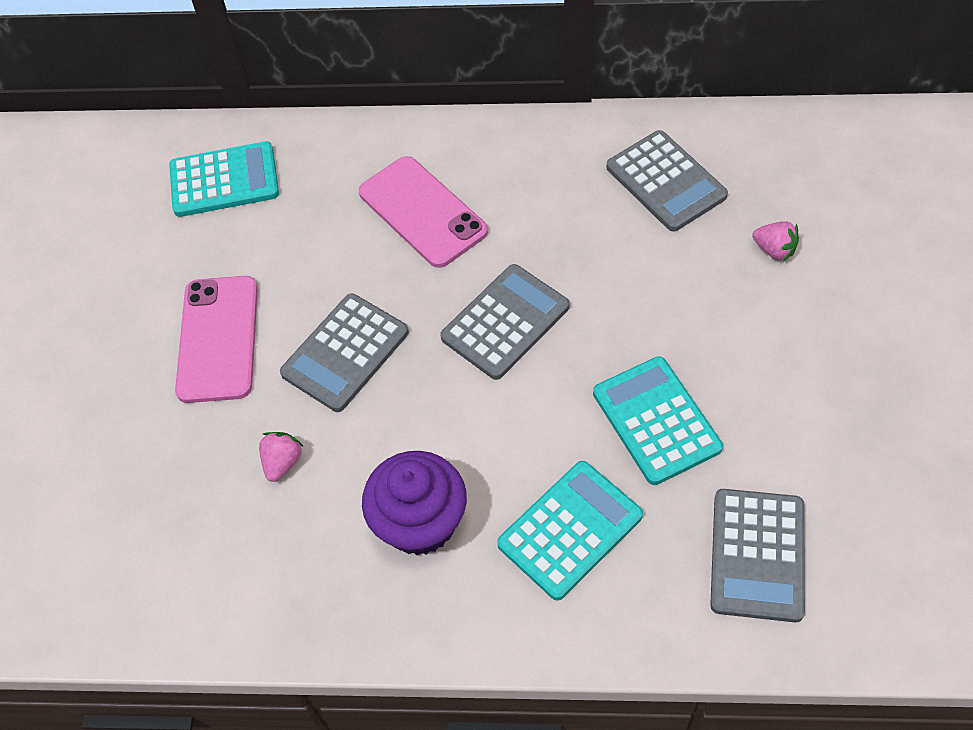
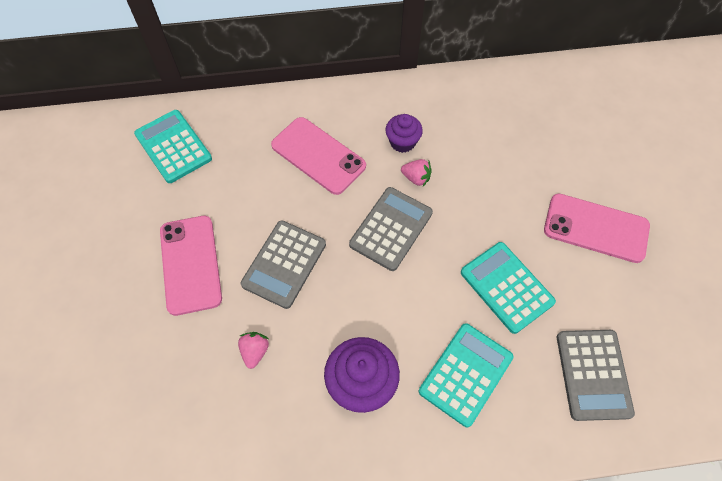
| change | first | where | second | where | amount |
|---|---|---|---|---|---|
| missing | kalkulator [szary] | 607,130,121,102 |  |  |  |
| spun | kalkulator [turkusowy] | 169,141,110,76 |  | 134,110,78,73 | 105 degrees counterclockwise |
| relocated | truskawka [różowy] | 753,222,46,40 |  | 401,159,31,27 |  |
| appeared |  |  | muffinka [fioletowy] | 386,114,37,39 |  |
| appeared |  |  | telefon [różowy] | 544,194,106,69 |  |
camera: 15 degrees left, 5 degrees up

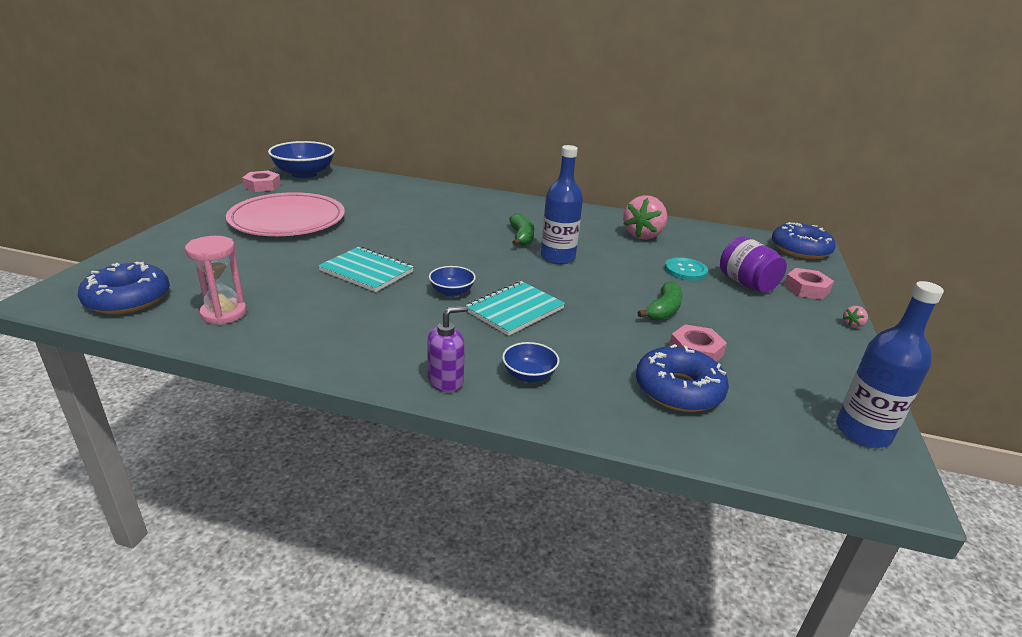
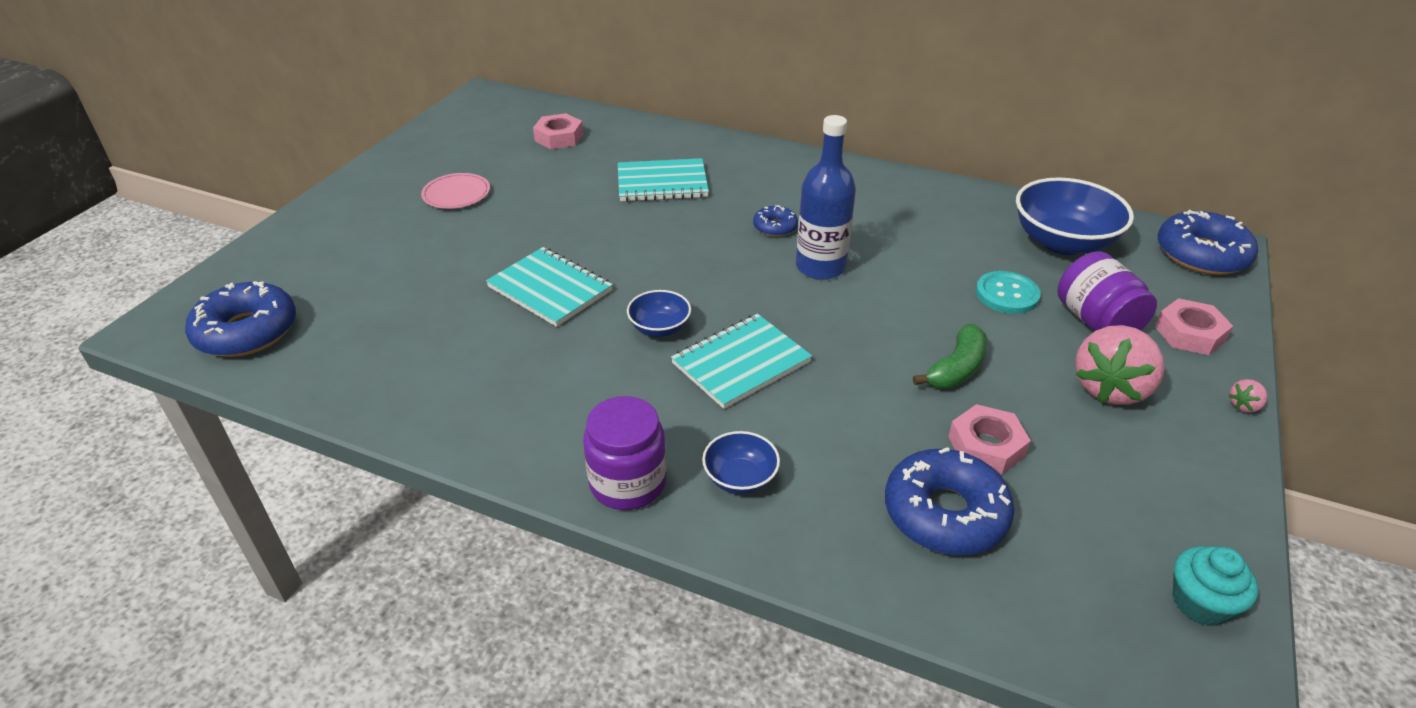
| change | first | where | second | where | amount |
|---|---|---|---|---|---|
| relocated | miska [niebieski] | 268,141,67,37 |  | 1016,177,118,78 |  |
| relocated | nakrętka [różowy] | 242,171,39,21 |  | 533,113,50,36 |  |
| size | talerz [różowy] | 226,192,119,44 |  | 421,173,69,36 | x0.44 |
| relocated | truskawka [różowy] | 623,195,44,45 |  | 1075,325,90,80 |  |
| exchanged | banan [zielony] | 509,213,25,33 | donut [niebieski] | 753,205,45,32 |  |
| missing | klepsydra [różowy] | 185,236,62,89 |  |  |  |
| exchanged | butelka [niebieski] | 836,281,108,167 | muffinka [turkusowy] | 1172,546,86,80 |  |
| exchanged | dozownik mydła [fioletowy] | 427,305,41,87 | słoik [fioletowy] | 583,396,83,114 |  |
| appeared |  |  | zeszyt [turkusowy] | 618,158,91,44 |  |
camera: 10 degrees right, 10 degrees up

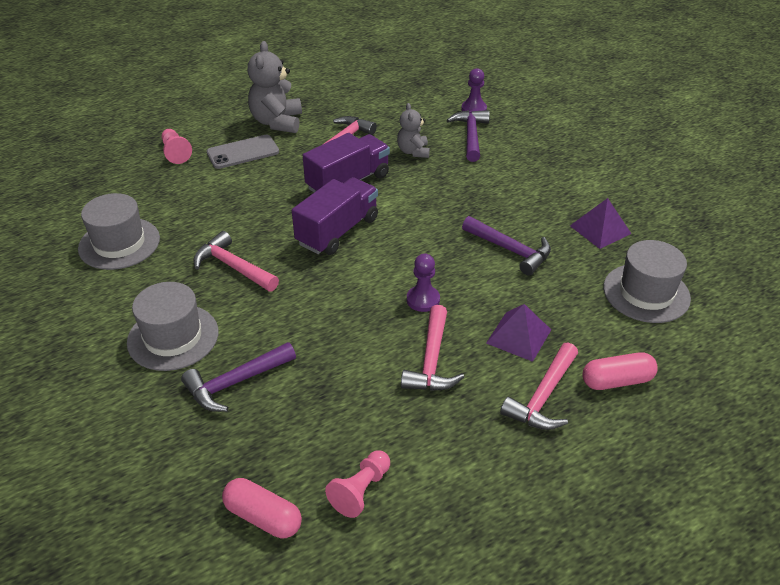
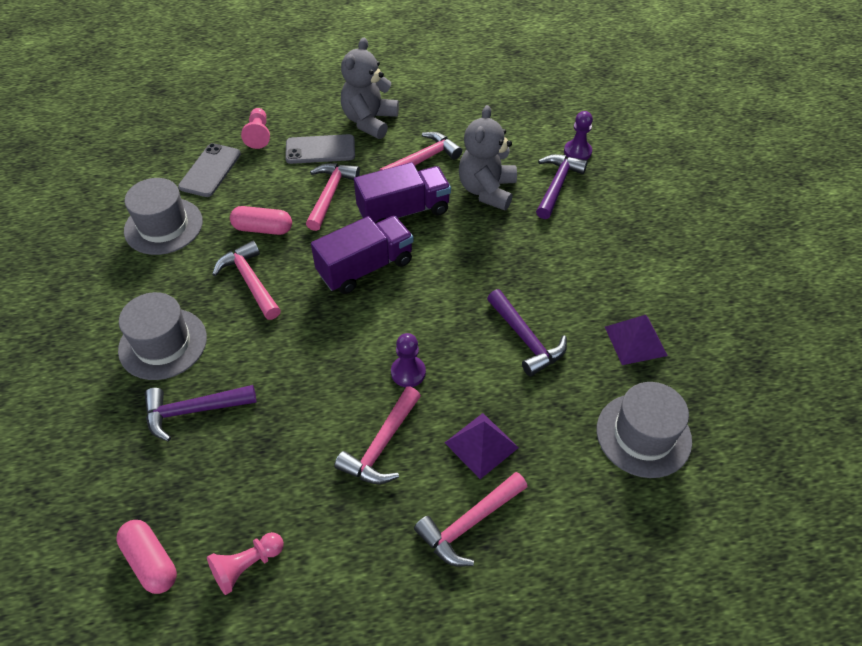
| change | first | where | second | where | amount |
|---|---|---|---|---|---|
| size | miś [szary] | 397,103,33,55 |  | 459,105,58,106 | x1.67 |
| relocated | kapsułka [różowy] | 582,352,76,38 |  | 230,206,62,29 |  |
| appeared |  |  | telefon [szary] | 178,143,63,54 |  |
| appeared |  |  | młotek [różowy] | 306,163,54,68 |  |
camera: 20 degrees right, 10 degrees up

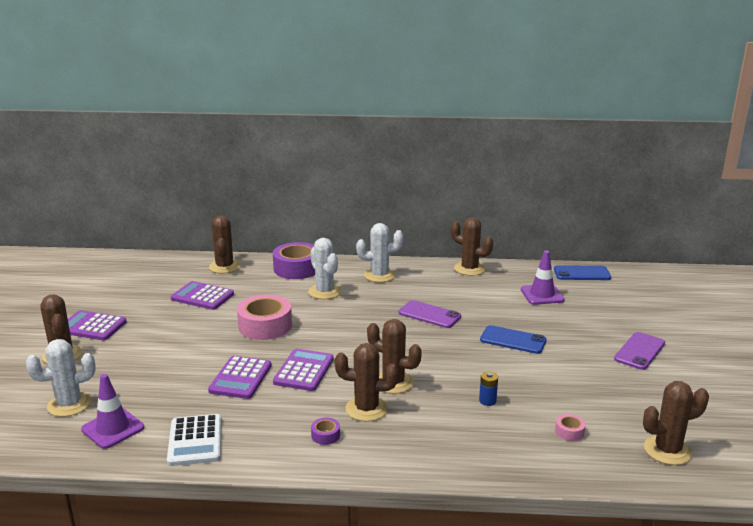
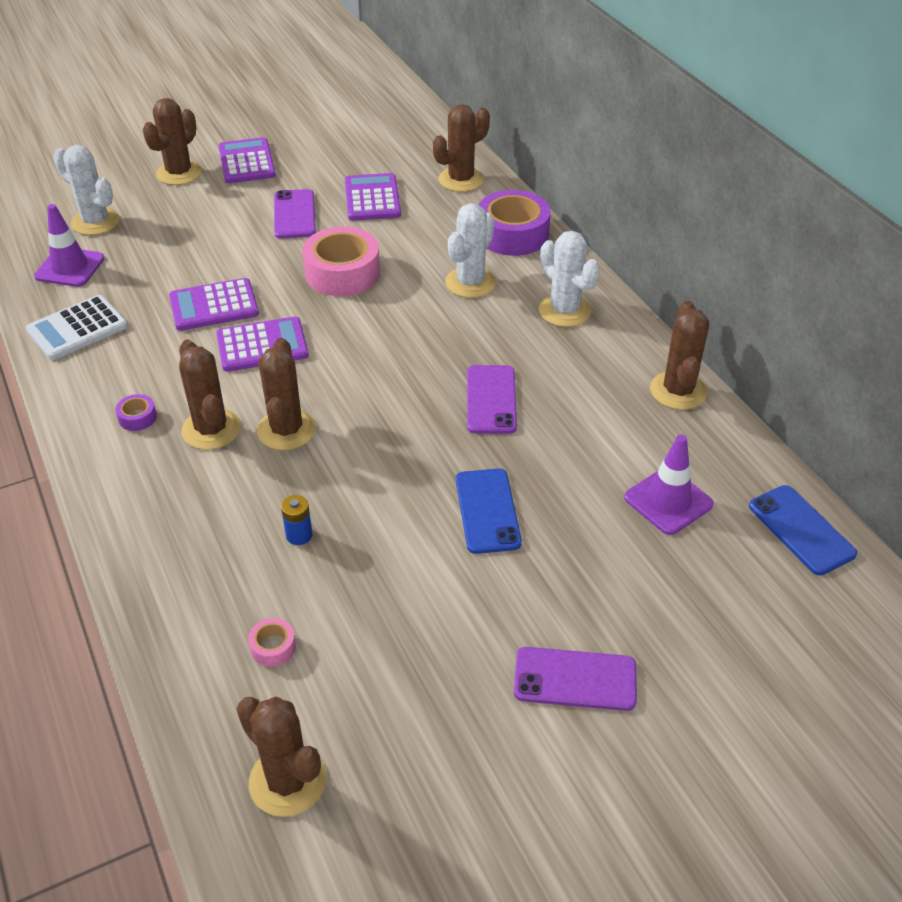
| change | first | where | second | where | amount |
|---|---|---|---|---|---|
| appeared |  |  | telefon [fioletowy] | 274,189,42,49 |  |
camera: 60 degrees right, 20 degrees up

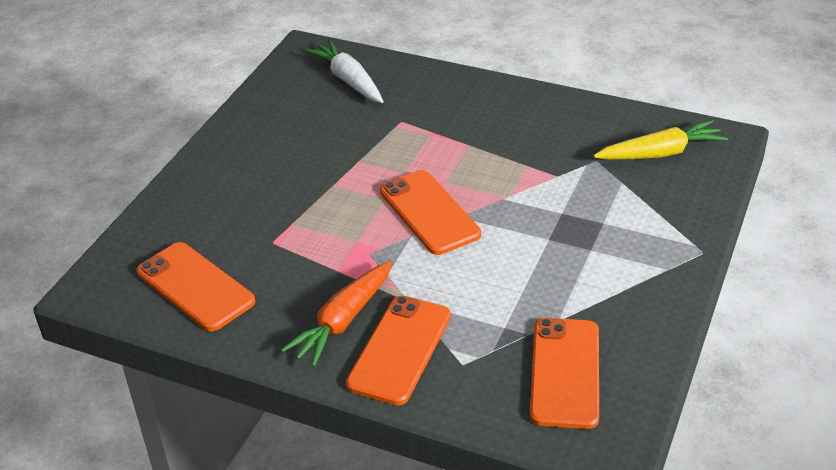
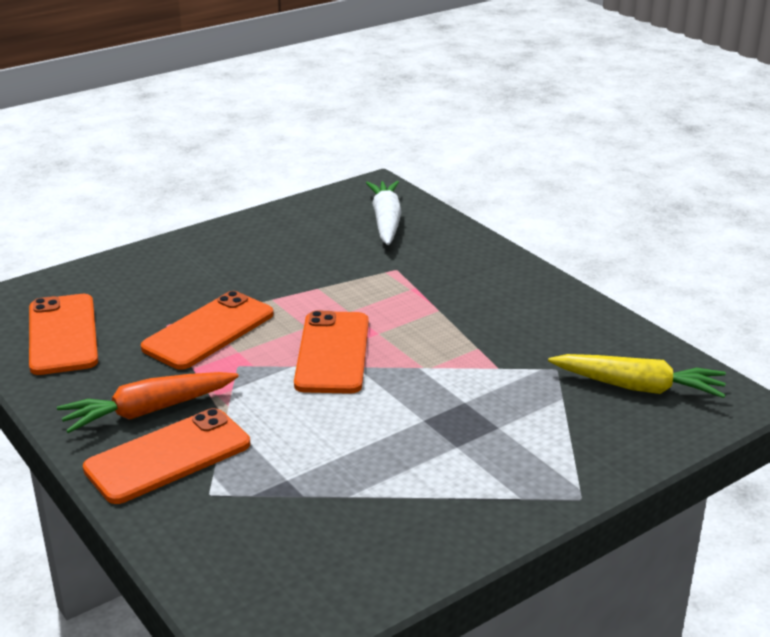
| change | first | where | second | where | amount |
|---|---|---|---|---|---|
| relocated | telefon [pomarańczowy] | 530,318,69,111 |  | 141,291,133,79 |  |
camera: 30 degrees right, 10 degrees down

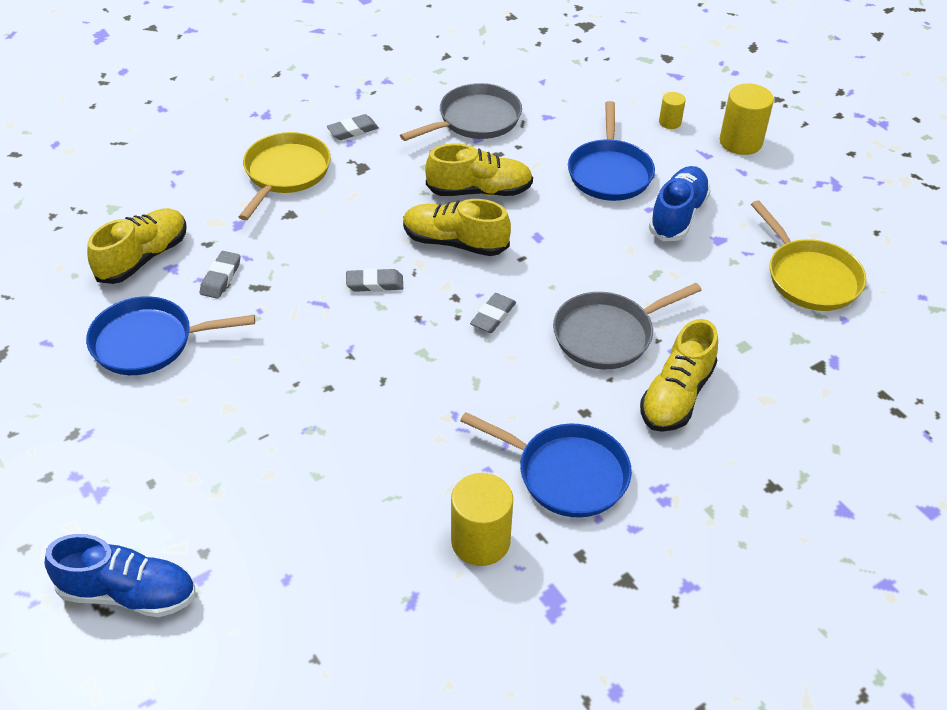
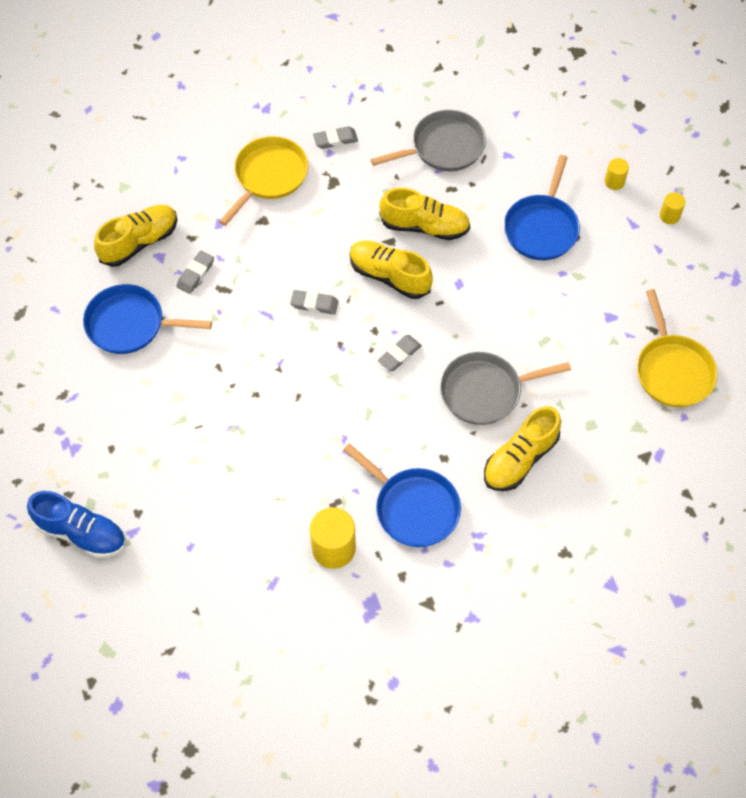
| change | first | where | second | where | amount |
|---|---|---|---|---|---|
| size | walec [żółty] | 720,83,54,72 |  | 660,192,25,32 | x0.53 |
| missing | but [niebieski] | 649,166,62,75 |  |  |  |
camera: 15 degrees right, 15 degrees up

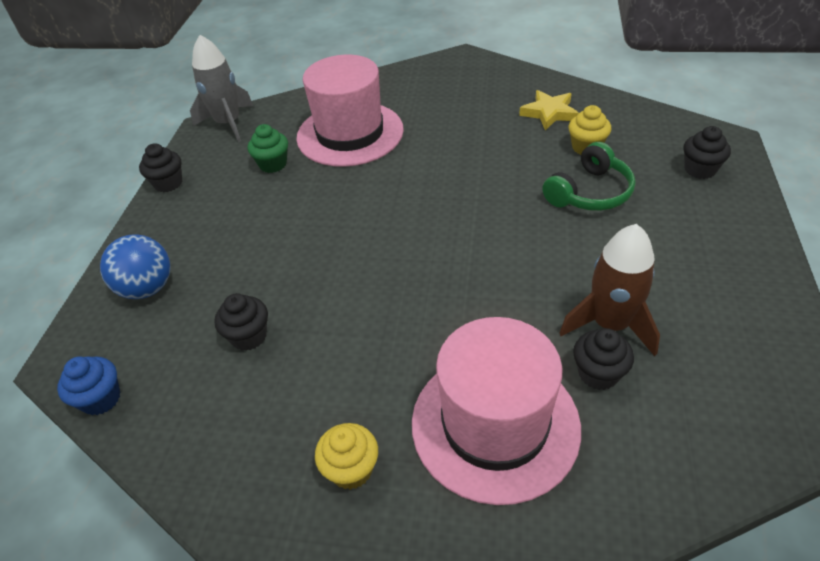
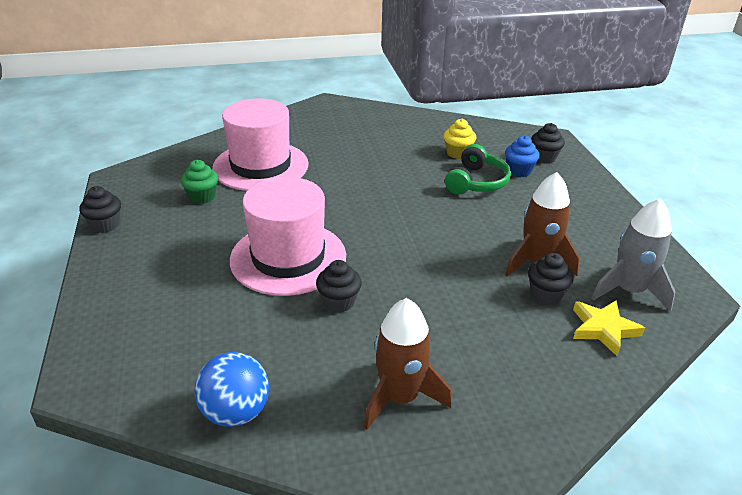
| change | first | where | second | where | amount |
|---|---|---|---|---|---|
| relocated | rakieta [szary] | 190,35,63,107 |  | 592,198,83,114 |  |
| relocated | gwiazda [żółty] | 519,90,60,40 |  | 573,300,72,56 |  |
| relocated | piłka [niebieski] | 100,234,71,65 |  | 195,352,74,75 |  |
| relocated | muffinka [czarny] | 215,293,53,58 |  | 316,260,46,53 |  |
| relocated | kapelusz [różowy] | 412,317,169,188 |  | 230,177,116,119 |  |
| relocated | muffinka [niebieski] | 57,356,63,59 |  | 505,136,35,41 |  |
| exchanged | muffinka [żółty] | 315,423,63,67 | rakieta [brązowy] | 364,298,88,132 |  |
camera: 25 degrees left, 10 degrees down

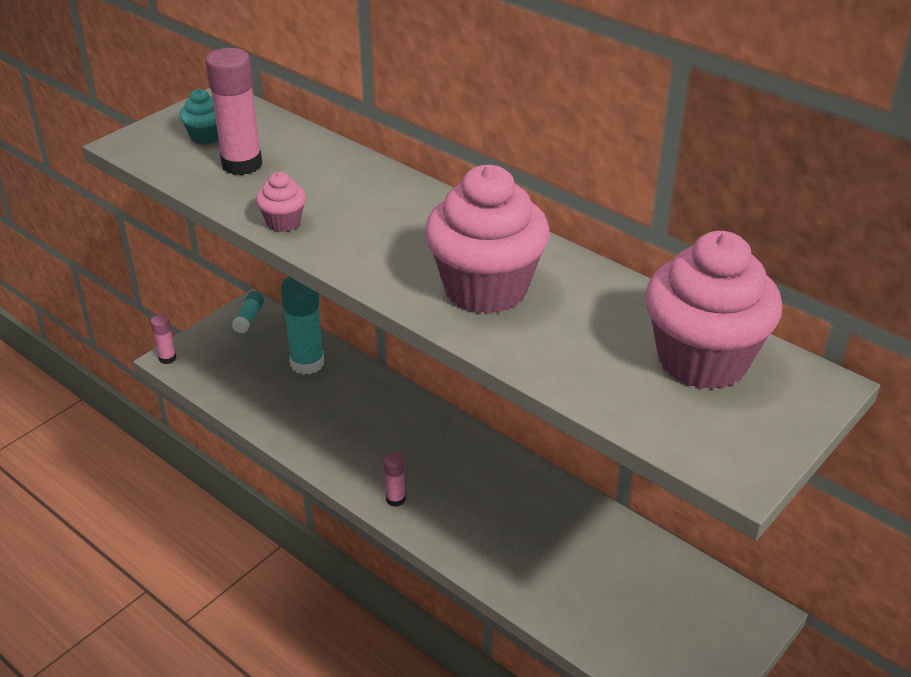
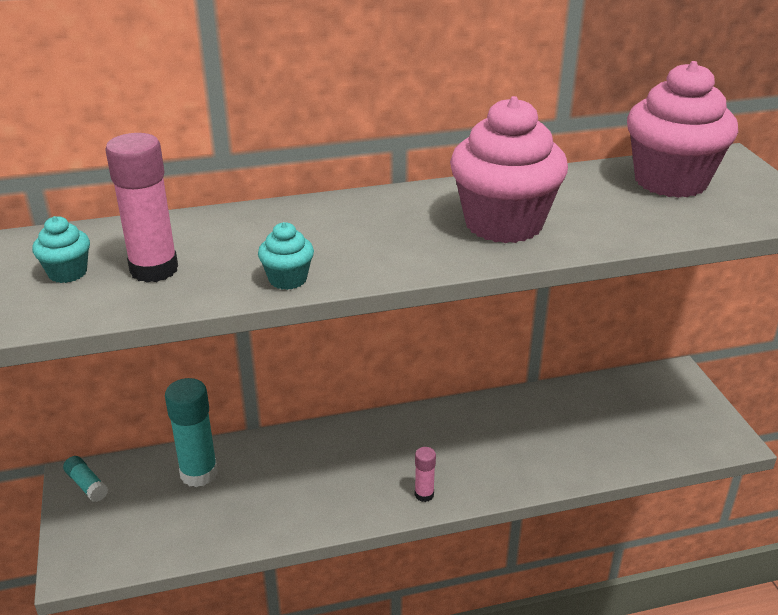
| change | first | where | second | where | amount |
|---|---|---|---|---|---|
| colour | muffinka [różowy] | 256,172,50,60 | muffinka [turkusowy] | 258,222,56,68 |  |
| missing | klej w sztyfcie [różowy] | 151,314,26,50 |  |  |  |
camera: 55 degrees left, 5 degrees down

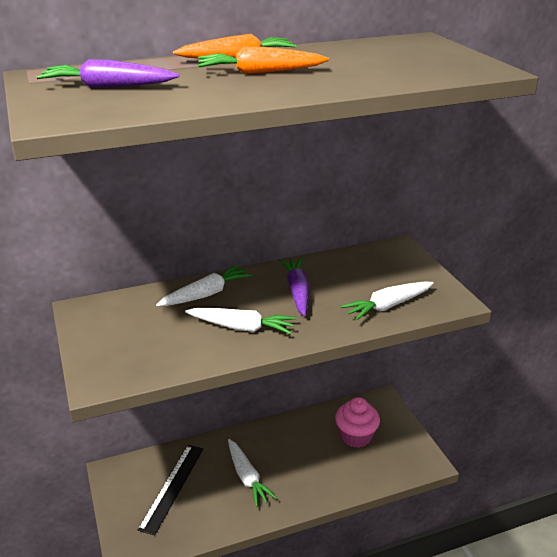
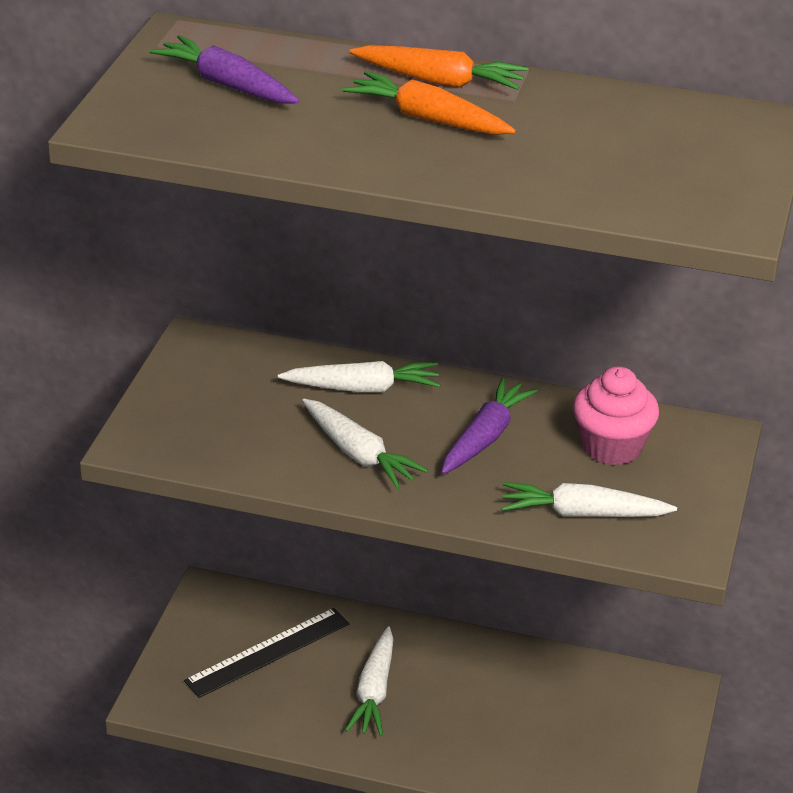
| change | first | where | second | where | amount |
|---|---|---|---|---|---|
| relocated | muffinka [różowy] | 335,397,45,51 |  | 573,367,86,98 |  |
camera: 35 degrees right, 5 degrees up

